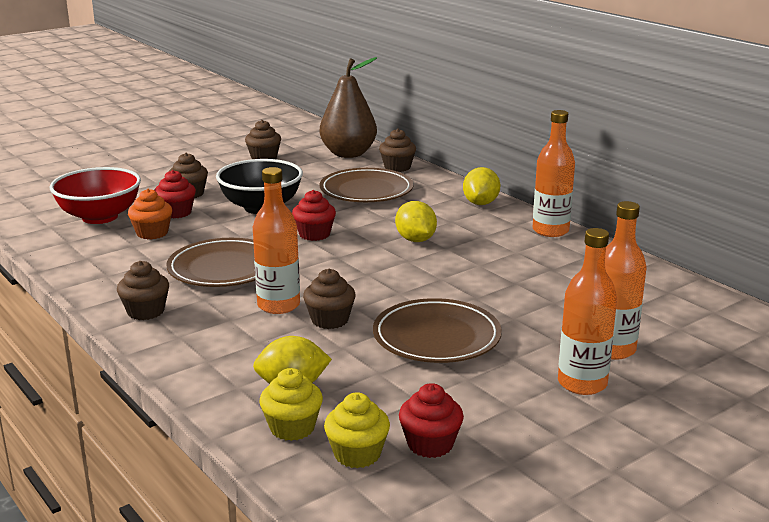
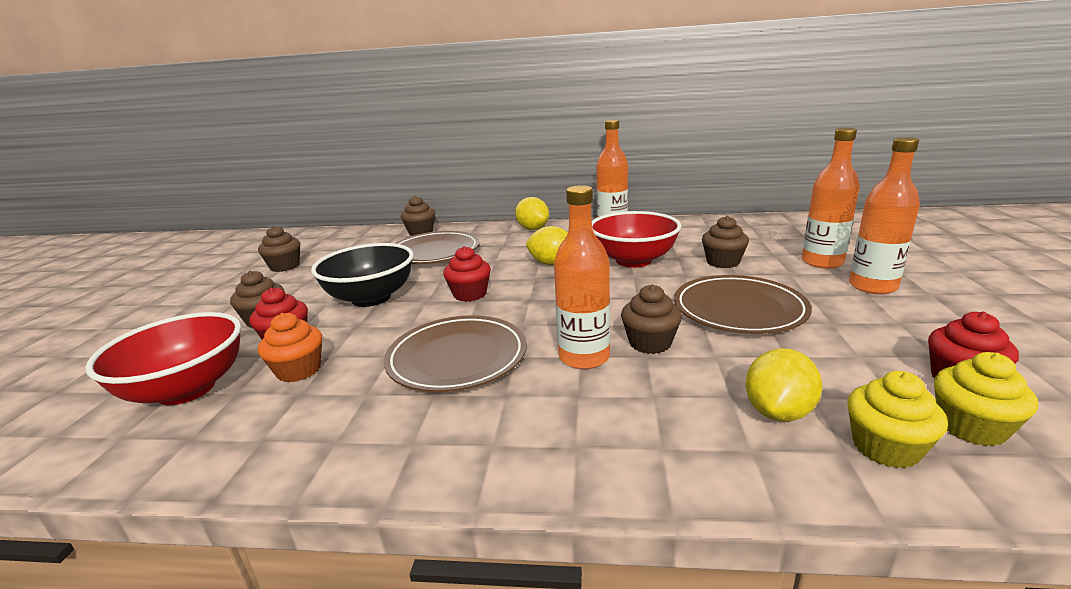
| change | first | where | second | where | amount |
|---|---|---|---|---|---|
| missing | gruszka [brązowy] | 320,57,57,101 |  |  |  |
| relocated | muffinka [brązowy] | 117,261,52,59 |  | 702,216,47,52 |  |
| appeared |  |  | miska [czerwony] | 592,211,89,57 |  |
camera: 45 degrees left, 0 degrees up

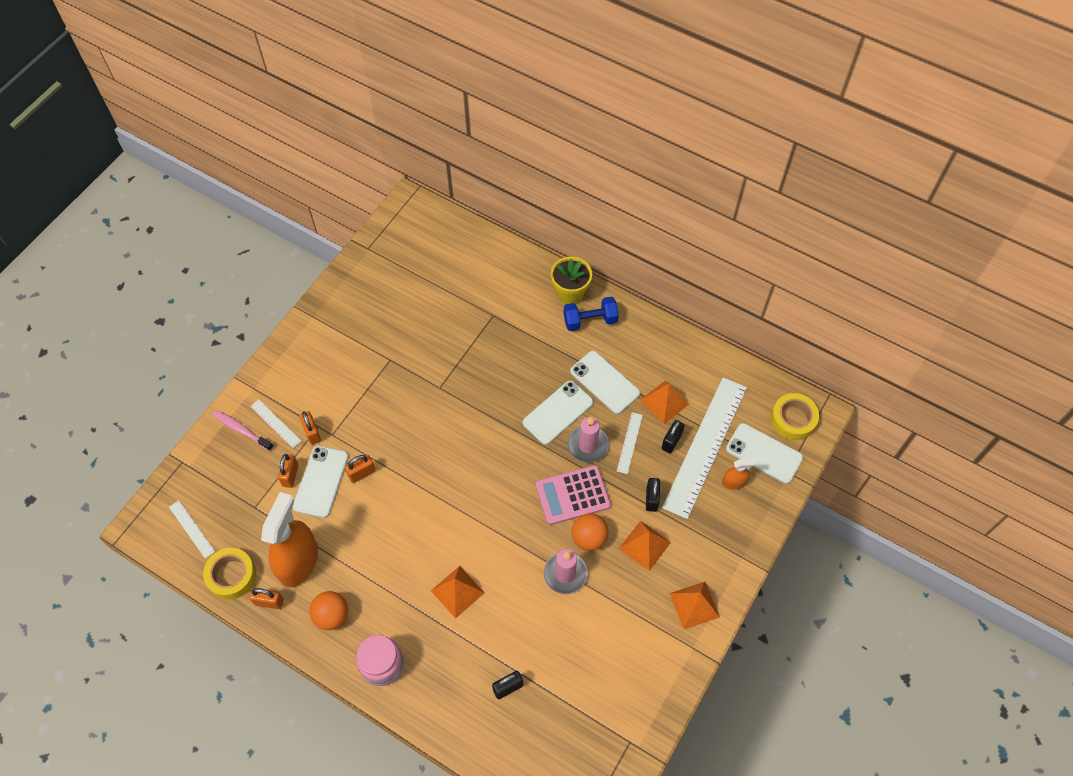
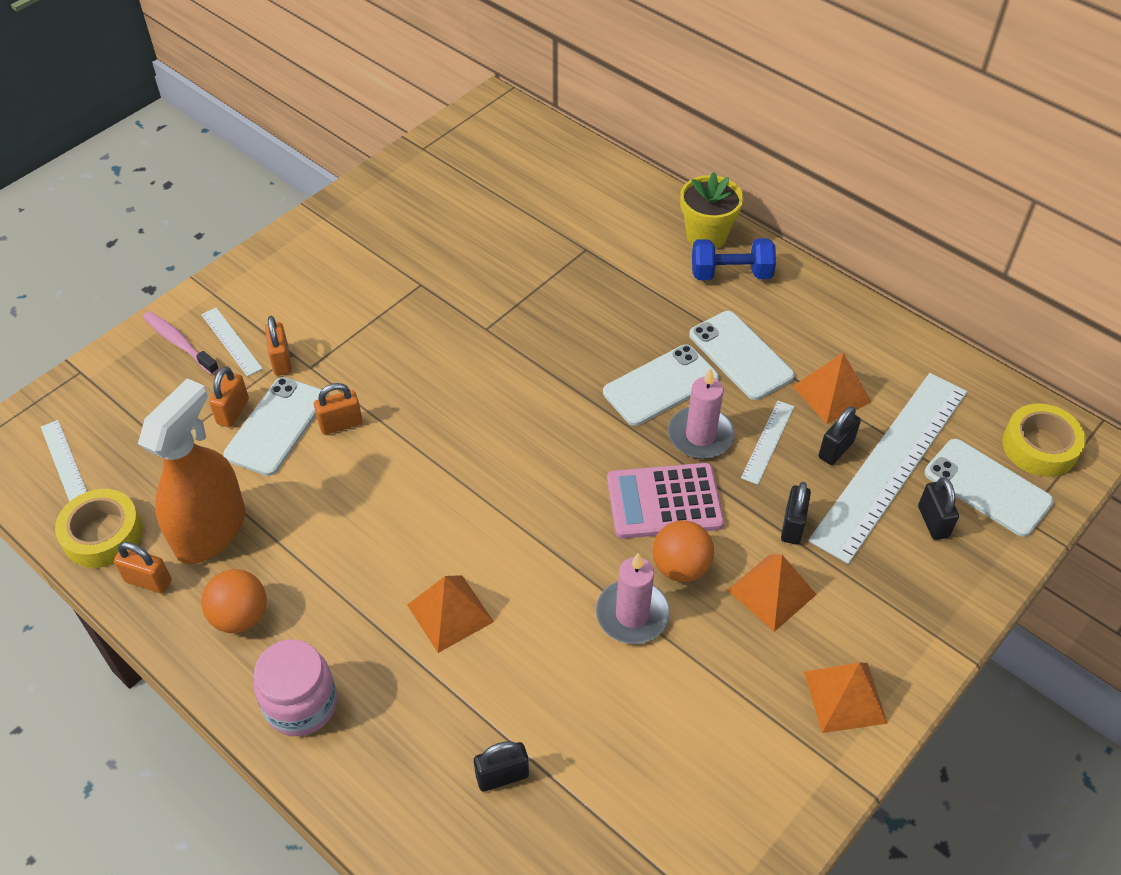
| change | first | where | second | where | amount |
|---|---|---|---|---|---|
| exchanged | spryskiwacz [pomarańczowy] | 722,459,34,31 | kłódka [czarny] | 918,477,41,63 |  |
camera: 10 degrees right, 10 degrees down

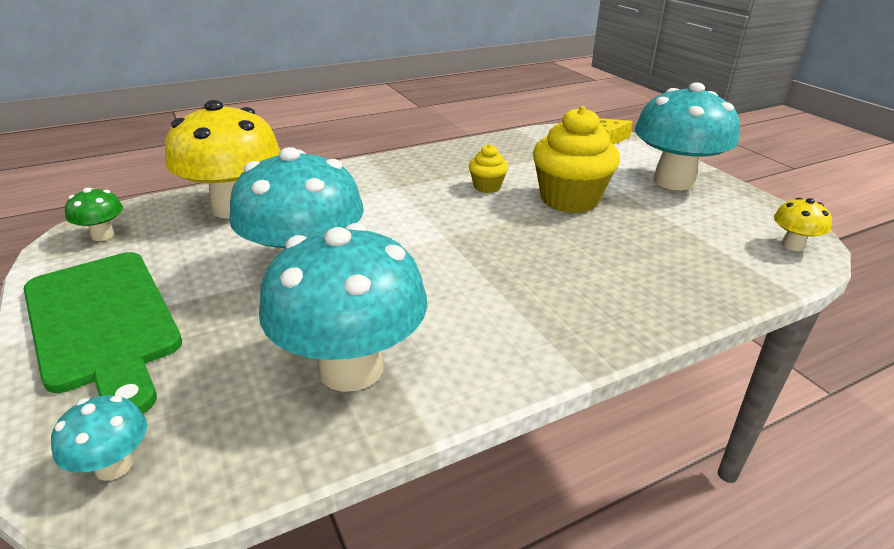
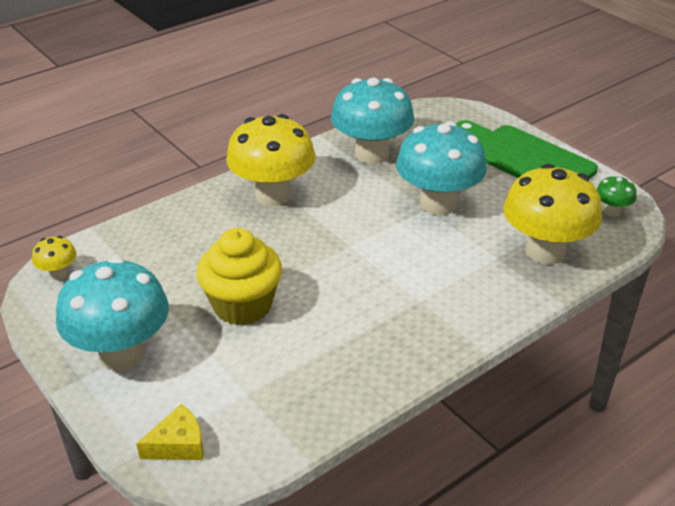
| change | first | where | second | where | amount |
|---|---|---|---|---|---|
| missing | muffinka [żółty] | 469,144,39,49 |  |  |  |
| missing | grzyb [turkusowy] | 51,395,96,86 |  |  |  |
| appeared |  |  | grzyb [żółty] | 226,114,90,92 |  |
camera: 170 degrees right, 5 degrees up

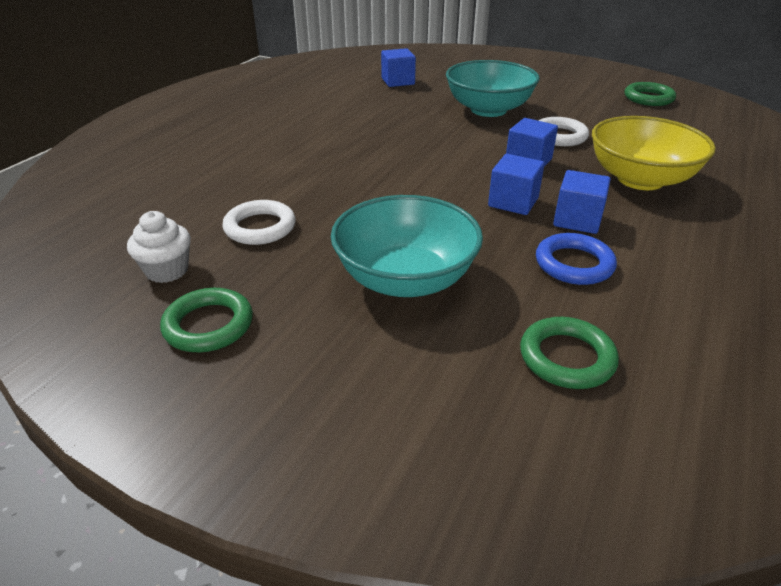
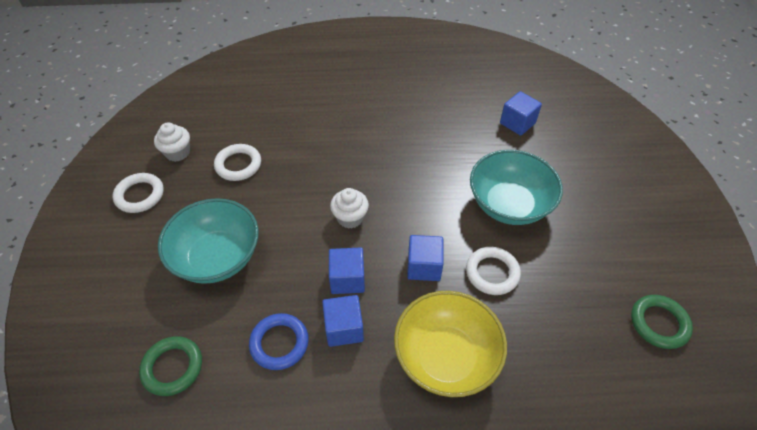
| change | first | where | second | where | amount |
|---|---|---|---|---|---|
| colour | pierścień [zielony] | 160,288,93,64 | pierścień [biały] | 113,173,51,40 |  |
| appeared |  |  | muffinka [biały] | 330,188,39,41 |  |
camera: 60 degrees right, 15 degrees up

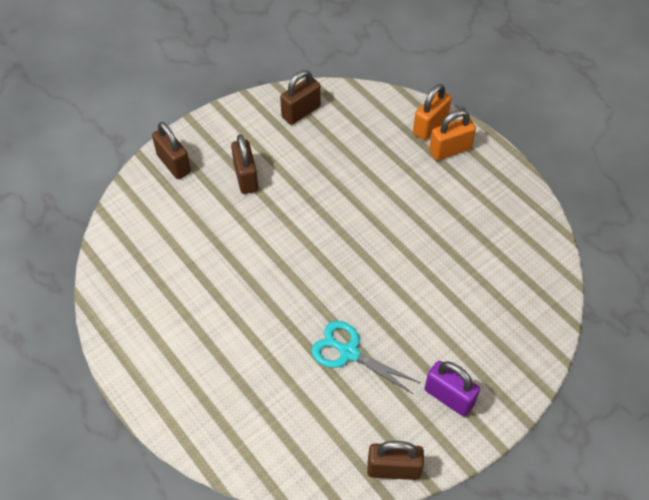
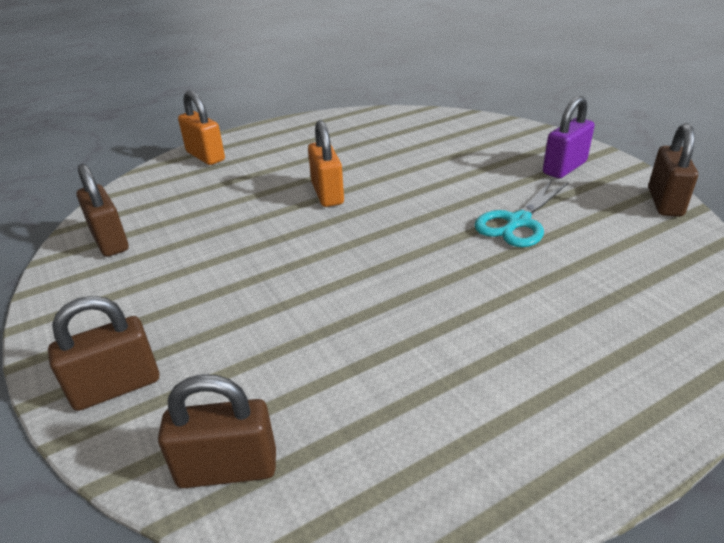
| change | first | where | second | where | amount |
|---|---|---|---|---|---|
| relocated | kłódka [pomarańczowy] | 429,110,47,51 |  | 308,120,36,87 |  |
| relocated | kłódka [brązowy] | 231,134,27,60 |  | 158,374,118,114 |  |
camera: 80 degrees left, 20 degrees down

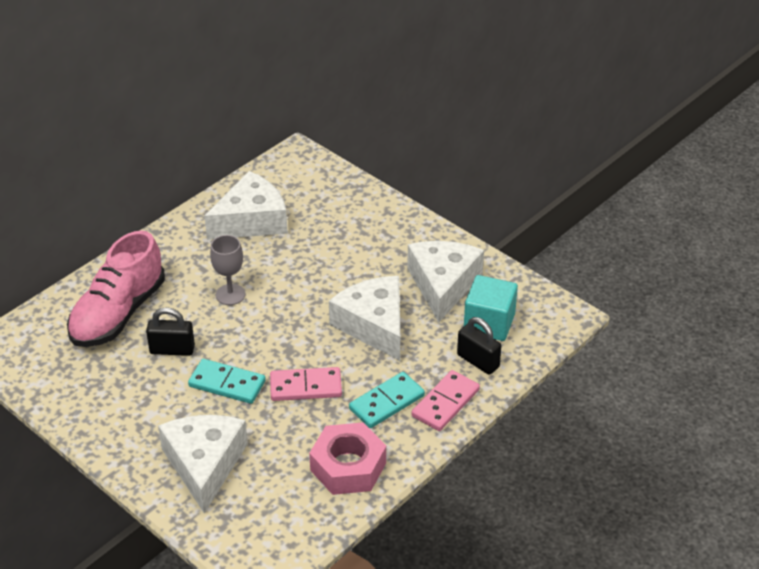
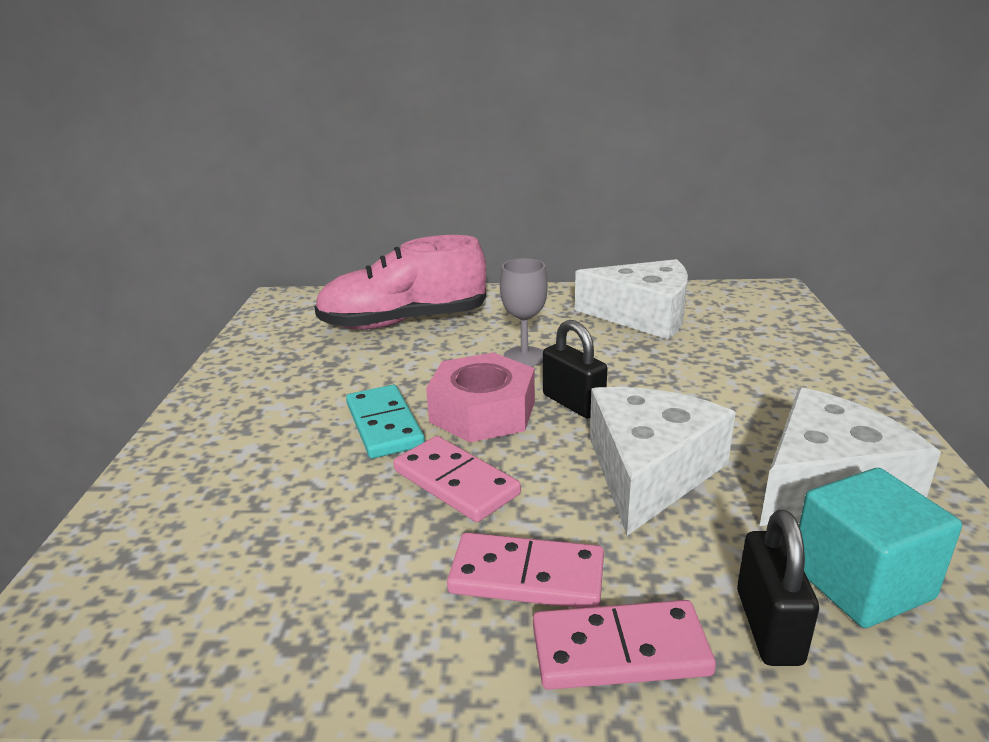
| change | first | where | second | where | amount |
|---|---|---|---|---|---|
| relocated | kłódka [czarny] | 146,307,49,49 |  | 543,320,64,99 |  |
| colour | kostka domina [turkusowy] | 349,372,76,56 | kostka domina [różowy] | 447,533,157,75 |  |
| missing | ser [biały] | 158,415,90,99 |  |  |  |
| relocated | nakrętka [różowy] | 309,422,77,73 |  | 426,352,109,91 |  |
camera: 50 degrees right, 15 degrees down

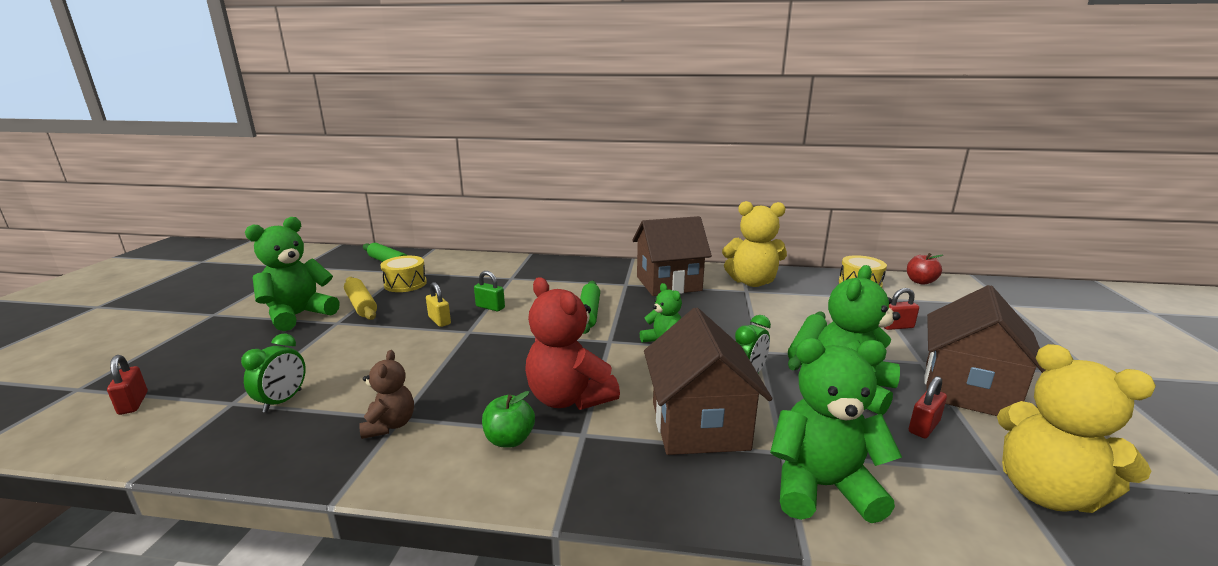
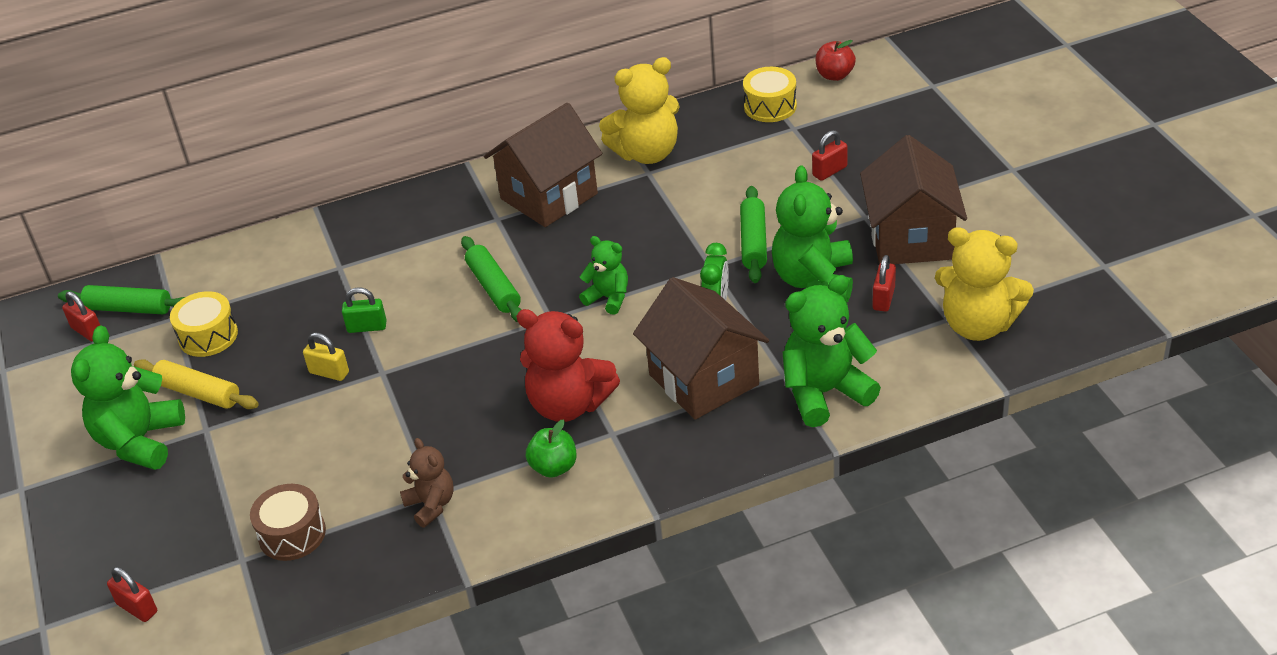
| change | first | where | second | where | amount |
|---|---|---|---|---|---|
| exchanged | budzik [zielony] | 241,334,65,78 | bęben [brązowy] | 250,484,76,77 |  |
| appeared |  |  | kłódka [czerwony] | 62,291,39,50 |  |
camera: 25 degrees left, 20 degrees up

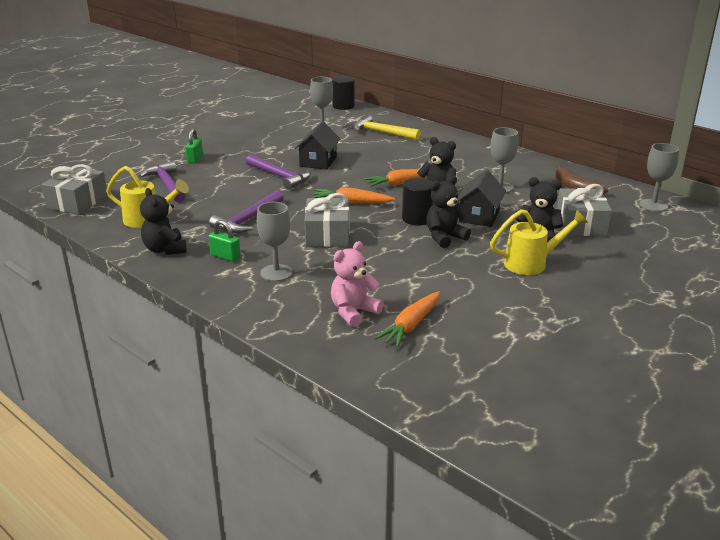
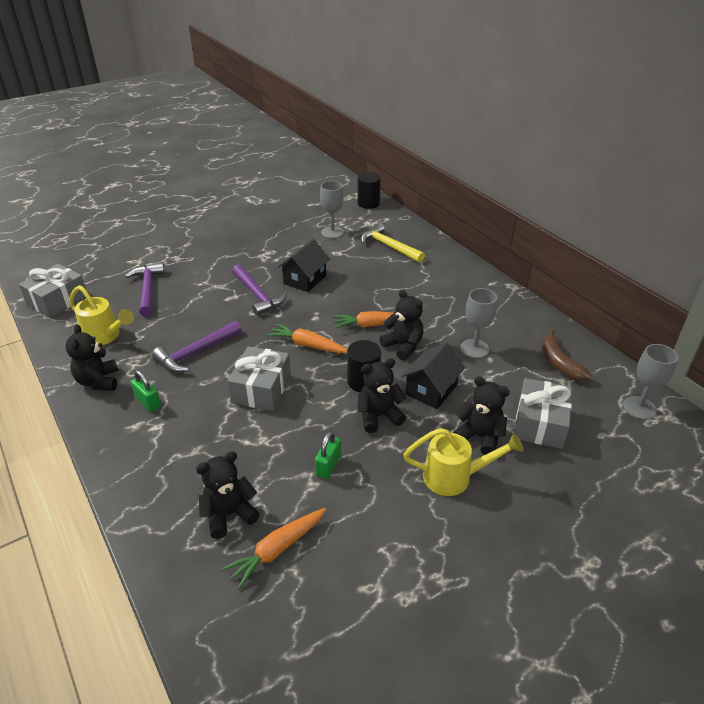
| change | first | where | second | where | amount |
|---|---|---|---|---|---|
| relocated | kłódka [zielony] | 185,128,18,36 |  | 315,431,26,48 |  |
| missing | kielich [szary] | 257,202,36,80 |  |  |  |
| colour | miś [różowy] | 331,241,53,86 | miś [czarny] | 196,451,64,88 |  |
camera: 15 degrees right, 10 degrees up

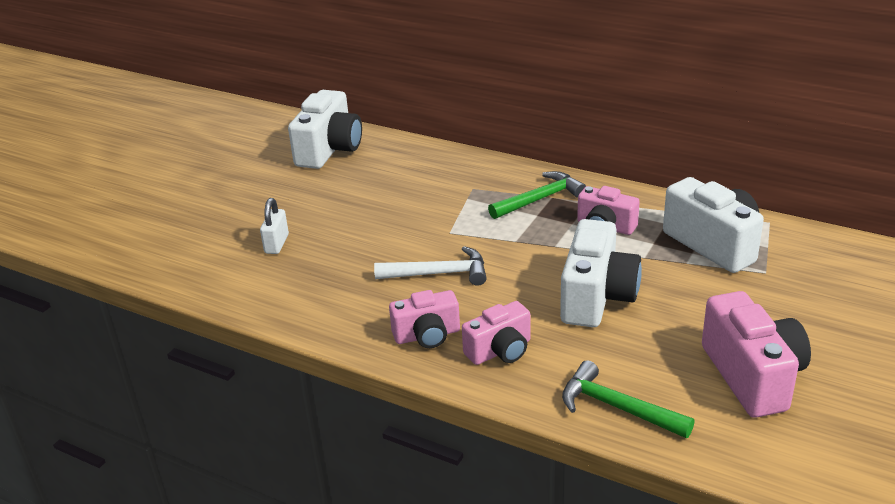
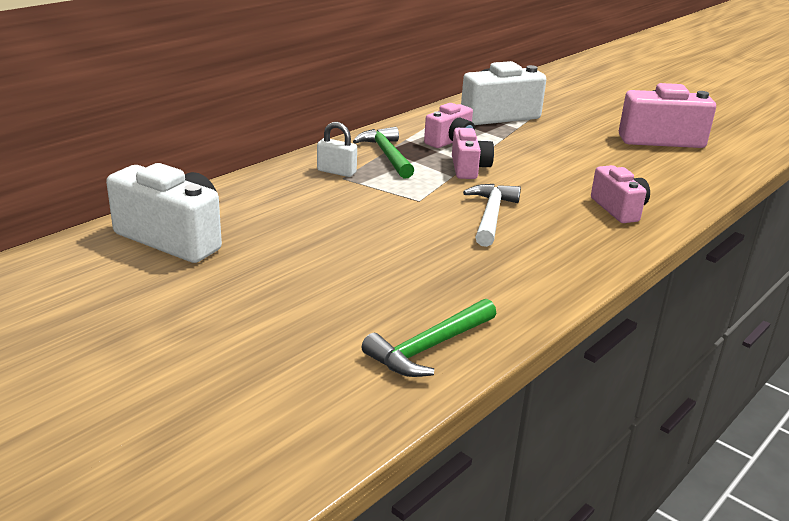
| change | first | where | second | where | amount |
|---|---|---|---|---|---|
| relocated | kłódka [biały] | 260,198,29,56 |  | 317,122,40,55 |  |
| missing | aparat fotograficzny [biały] | 560,219,82,108 |  |  |  |
| relocated | aparat fotograficzny [różowy] | 389,290,71,58 |  | 452,128,42,51 |  |
| relocated | młotek [zielony] | 562,360,133,78 |  | 362,299,135,78 |  |
camera: 80 degrees left, 5 degrees down

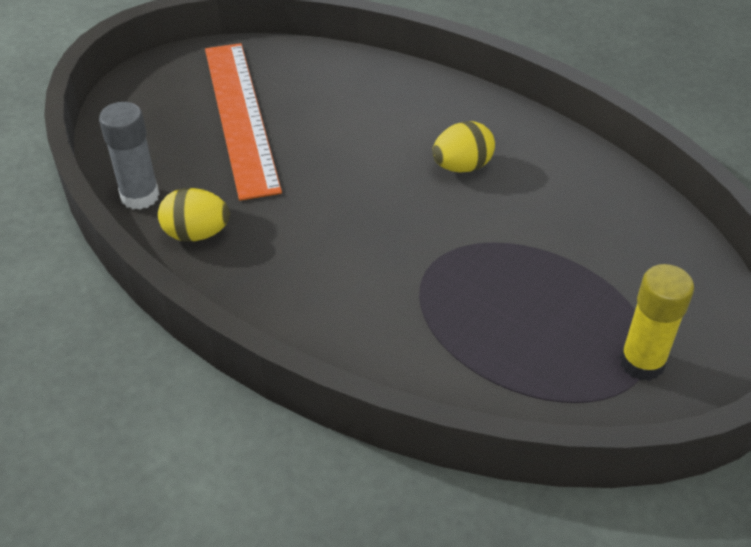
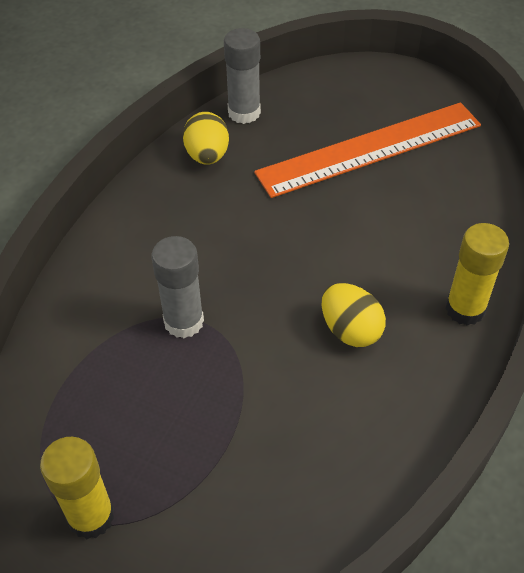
| change | first | where | second | where | amount |
|---|---|---|---|---|---|
| appeared |  |  | klej w sztyfcie [żółty] | 445,223,64,103 |  |
| appeared |  |  | klej w sztyfcie [szary] | 152,236,52,102 |  |
camera: 80 degrees right, 5 degrees up

